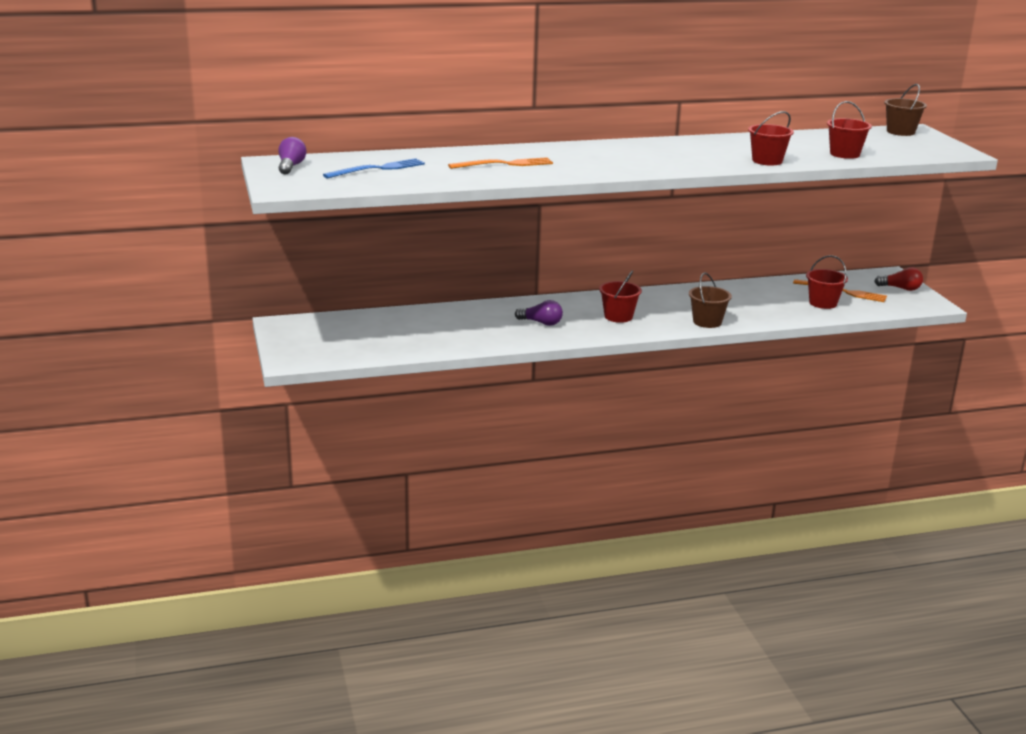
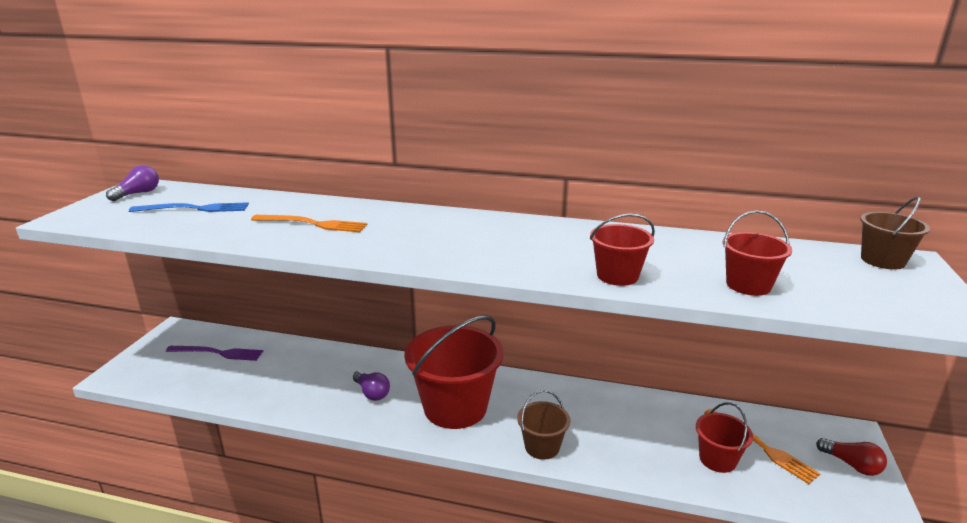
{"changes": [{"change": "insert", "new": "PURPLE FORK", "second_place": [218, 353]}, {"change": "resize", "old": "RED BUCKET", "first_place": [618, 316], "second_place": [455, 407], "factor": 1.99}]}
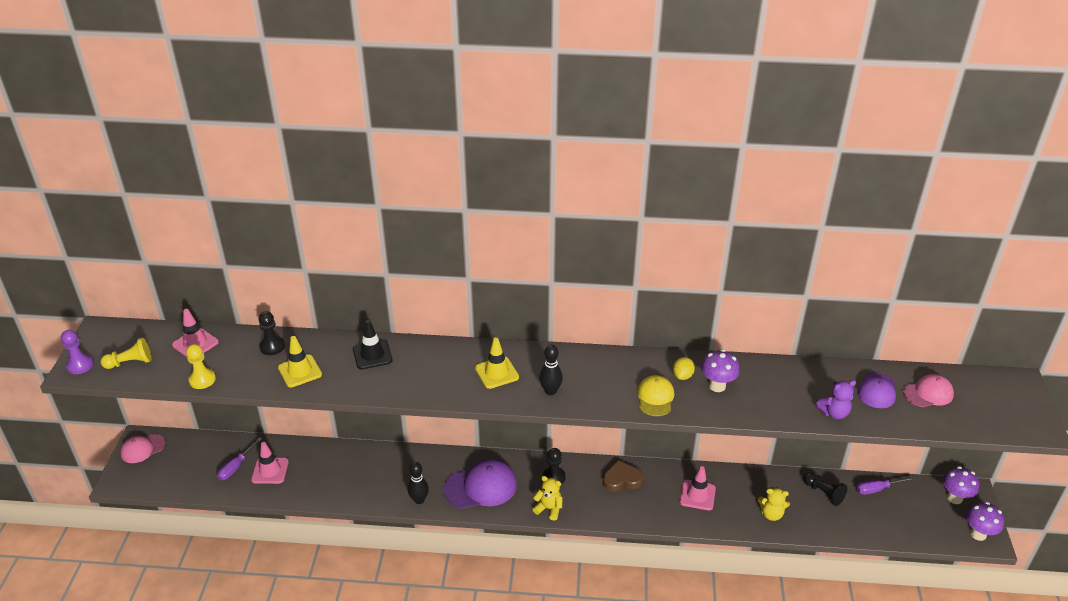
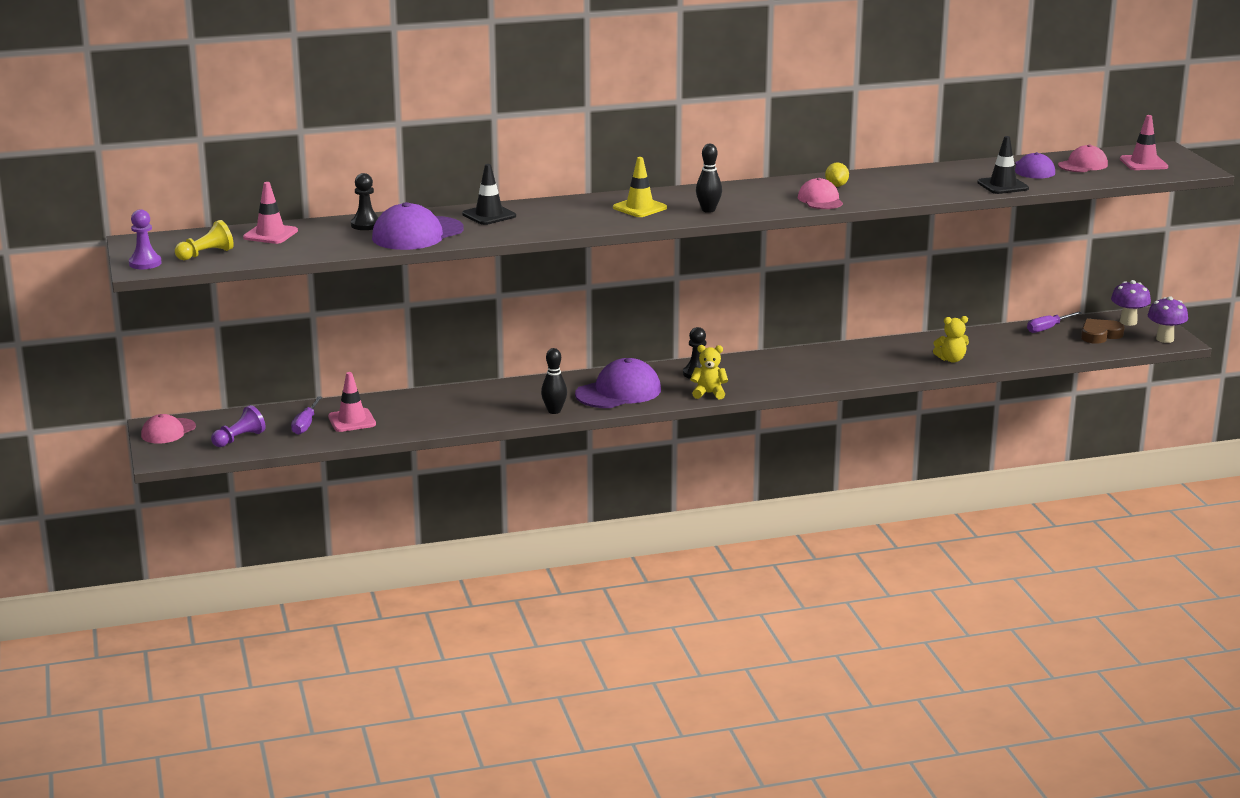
{"changes": [{"change": "delete", "old": "YELLOW PAWN", "first_place": [202, 380]}, {"change": "delete", "old": "PURPLE MUSHROOM", "first_place": [717, 386]}, {"change": "delete", "old": "BLACK PAWN", "first_place": [824, 493]}, {"change": "insert", "new": "PURPLE PAWN", "second_place": [239, 439]}, {"change": "move", "old": "BROWN HEART", "first_place": [621, 479], "second_place": [1099, 335]}, {"change": "move", "old": "PINK TRAFFIC CONE", "first_place": [697, 495], "second_place": [1143, 163]}, {"change": "replace", "old": "YELLOW TRAFFIC CONE", "new": "PURPLE CAP", "first_place": [300, 371], "second_place": [417, 234]}, {"change": "replace", "old": "PURPLE TEDDY BEAR", "new": "BLACK TRAFFIC CONE", "first_place": [834, 413], "second_place": [1003, 186]}, {"change": "recolor", "old": "YELLOW CAP", "new": "PINK CAP", "first_place": [655, 397], "second_place": [820, 200]}]}
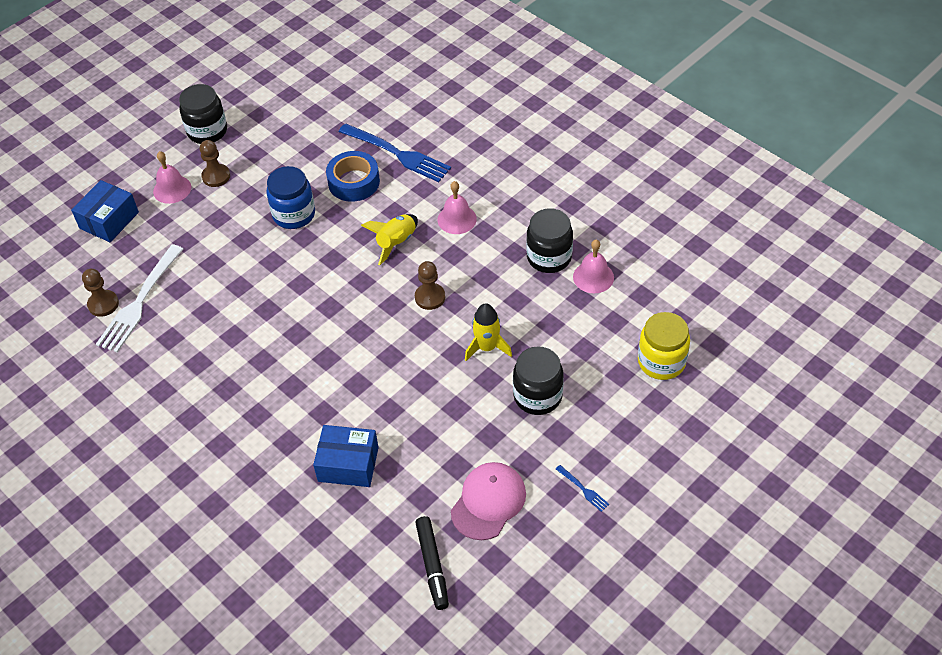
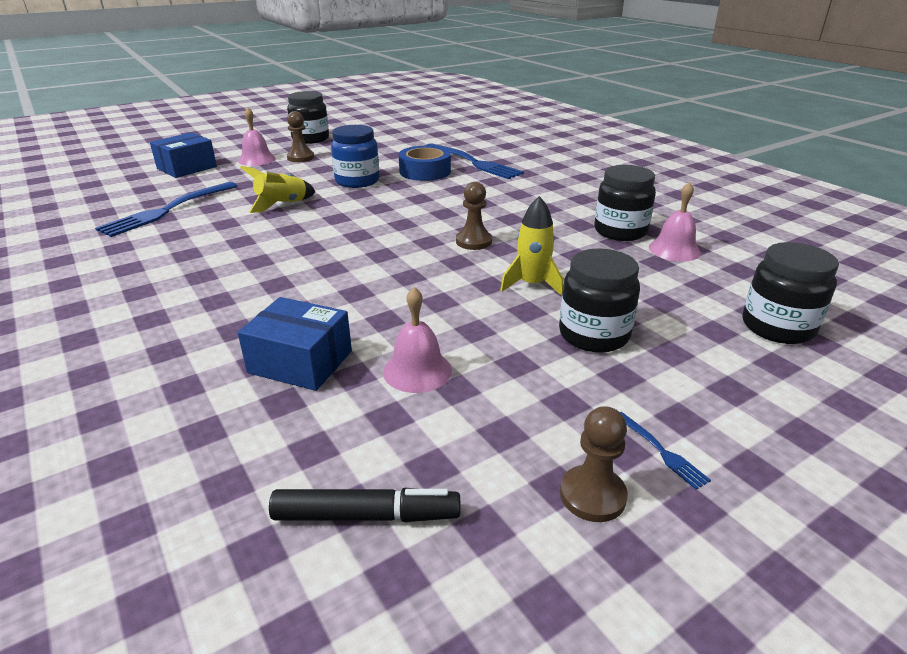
{"changes": [{"change": "delete", "old": "PINK CAP", "first_place": [488, 502]}, {"change": "move", "old": "BROWN PAWN", "first_place": [103, 304], "second_place": [592, 495]}, {"change": "move", "old": "YELLOW ROCKET", "first_place": [396, 243], "second_place": [282, 205]}, {"change": "move", "old": "PINK BELL", "first_place": [457, 219], "second_place": [417, 371]}, {"change": "recolor", "old": "WHITE FORK", "new": "BLUE FORK", "first_place": [140, 302], "second_place": [167, 210]}, {"change": "recolor", "old": "YELLOW JAR", "new": "BLACK JAR", "first_place": [661, 362], "second_place": [777, 327]}, {"change": "rotate", "old": "BLACK MARKER", "first_place": [432, 565], "second_place": [366, 515], "degrees": -90}]}
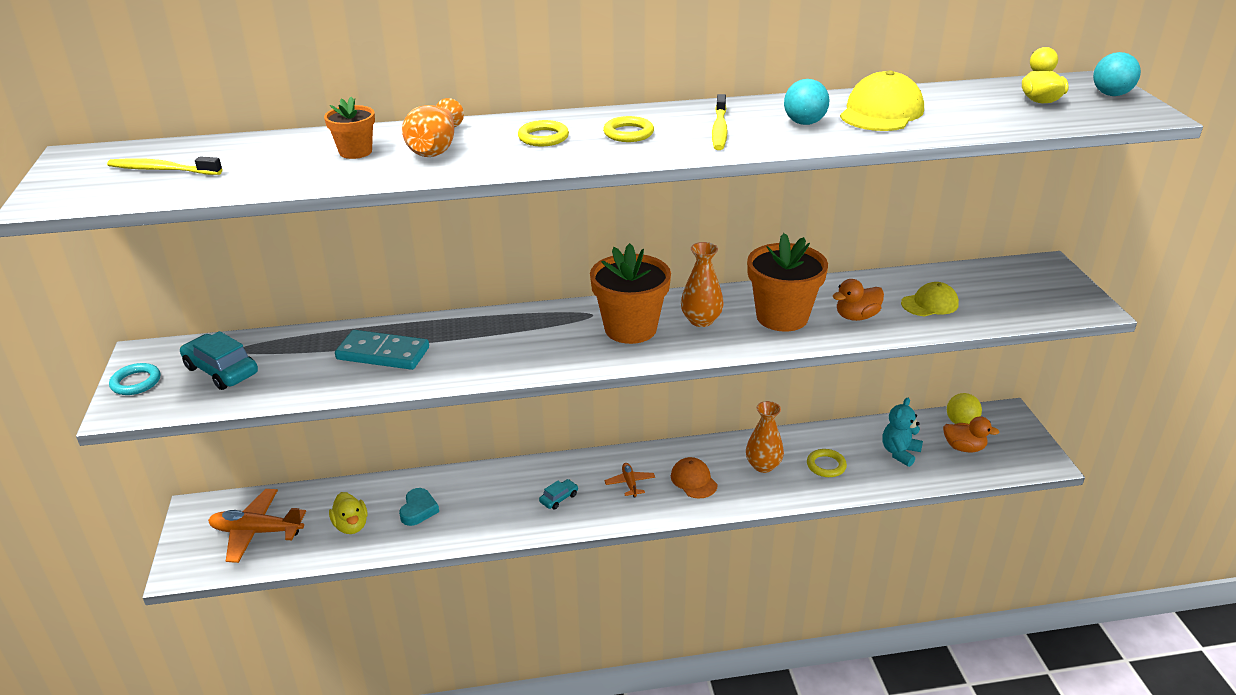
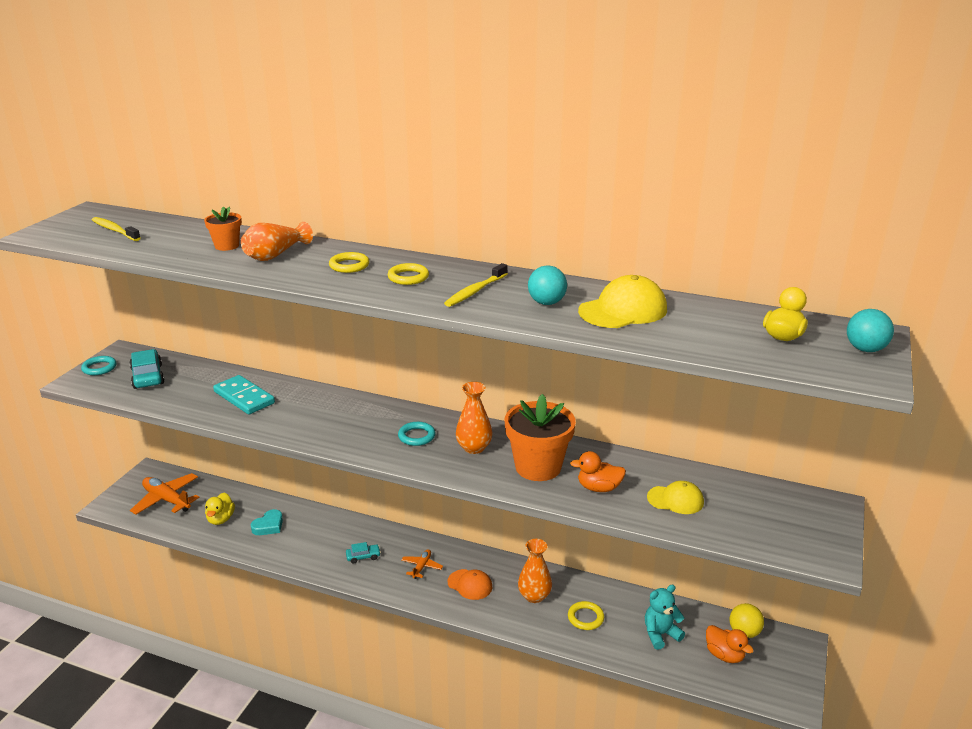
{"changes": [{"change": "replace", "old": "ORANGE FLOWER POT", "new": "TURQUOISE RING", "first_place": [630, 329], "second_place": [416, 436]}, {"change": "rotate", "old": "ORANGE CAP", "first_place": [693, 480], "second_place": [470, 584], "degrees": 120}]}
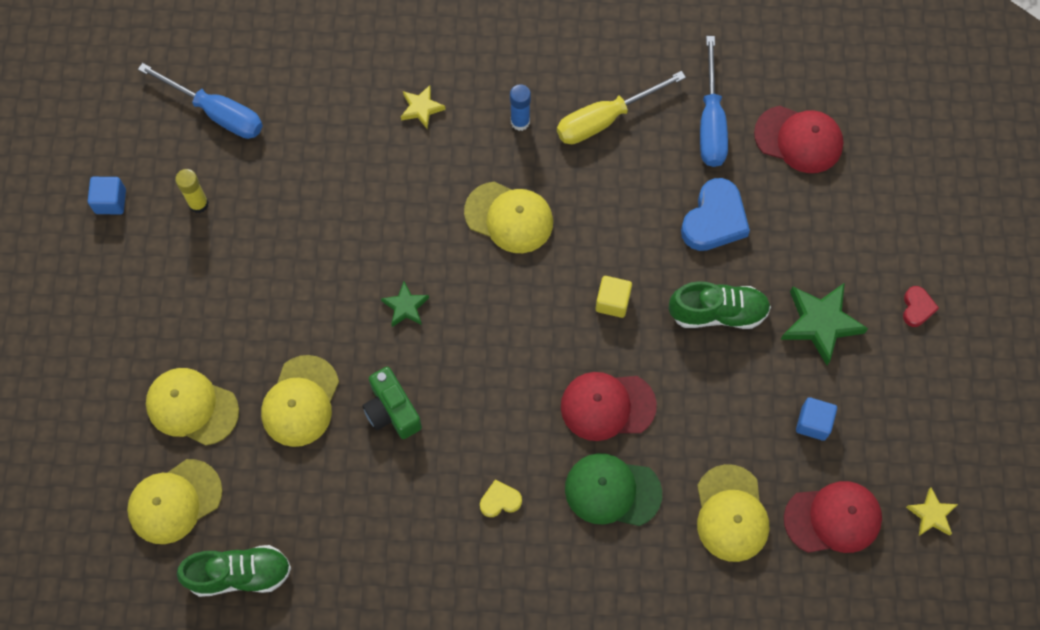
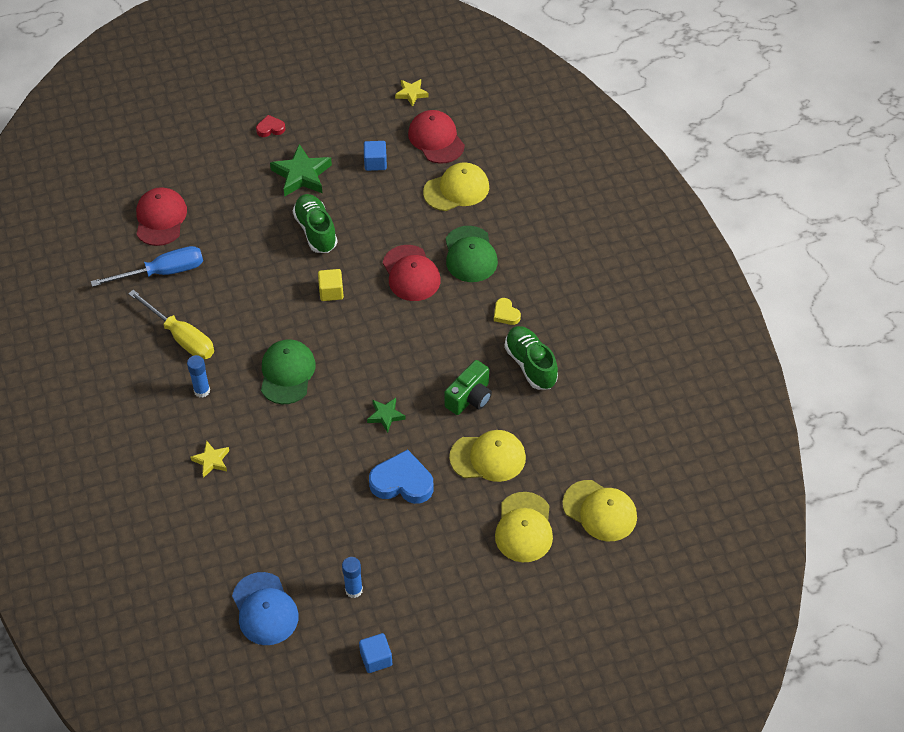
{"changes": [{"change": "move", "old": "GREEN SHOE", "first_place": [239, 574], "second_place": [530, 364]}, {"change": "move", "old": "BLUE HEART", "first_place": [714, 220], "second_place": [402, 482]}, {"change": "replace", "old": "BLUE SCREWDRIVER", "new": "BLUE CAP", "first_place": [217, 113], "second_place": [265, 609]}, {"change": "recolor", "old": "YELLOW GLUE STICK", "new": "BLUE GLUE STICK", "first_place": [198, 204], "second_place": [354, 590]}, {"change": "recolor", "old": "YELLOW CAP", "new": "GREEN CAP", "first_place": [509, 217], "second_place": [287, 373]}]}
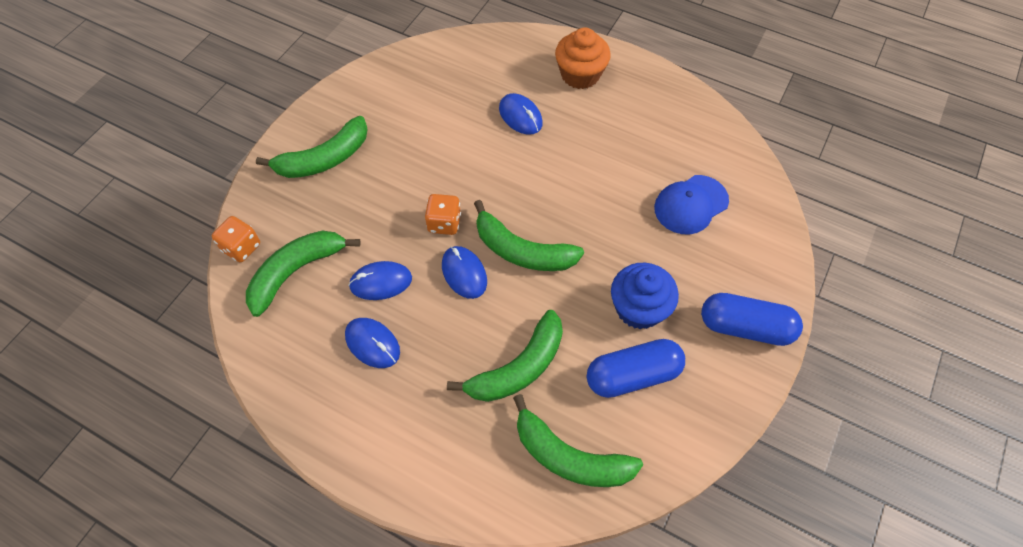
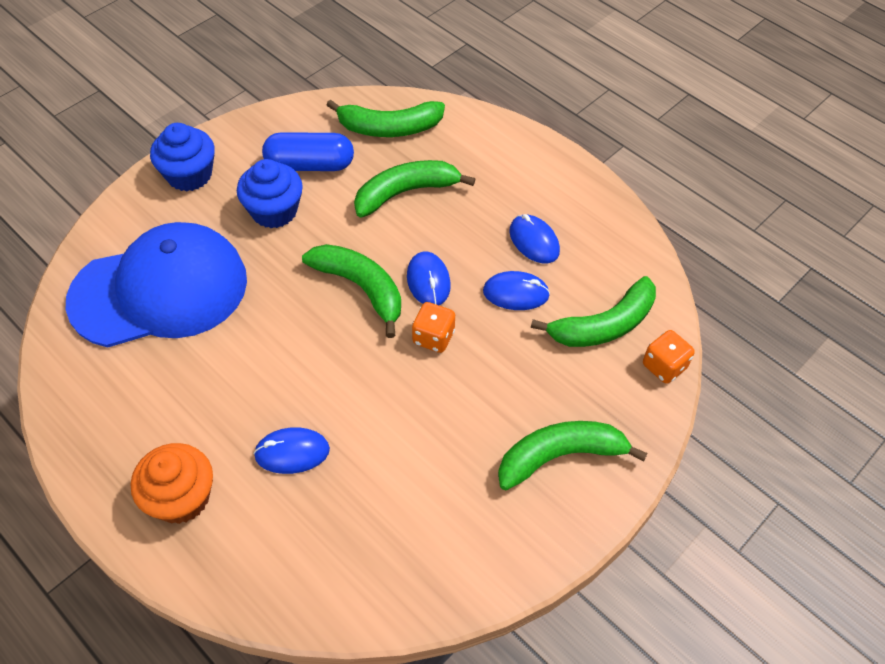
{"changes": [{"change": "replace", "old": "BLUE CAPSULE", "new": "BLUE CUPCAKE", "first_place": [745, 327], "second_place": [189, 175]}, {"change": "rotate", "old": "BLUE MOUSE", "first_place": [520, 116], "second_place": [292, 452], "degrees": -75}, {"change": "rotate", "old": "GREEN BANANA", "first_place": [569, 456], "second_place": [389, 128], "degrees": 135}, {"change": "resize", "old": "BLUE CAP", "first_place": [690, 205], "second_place": [160, 290], "factor": 1.96}]}
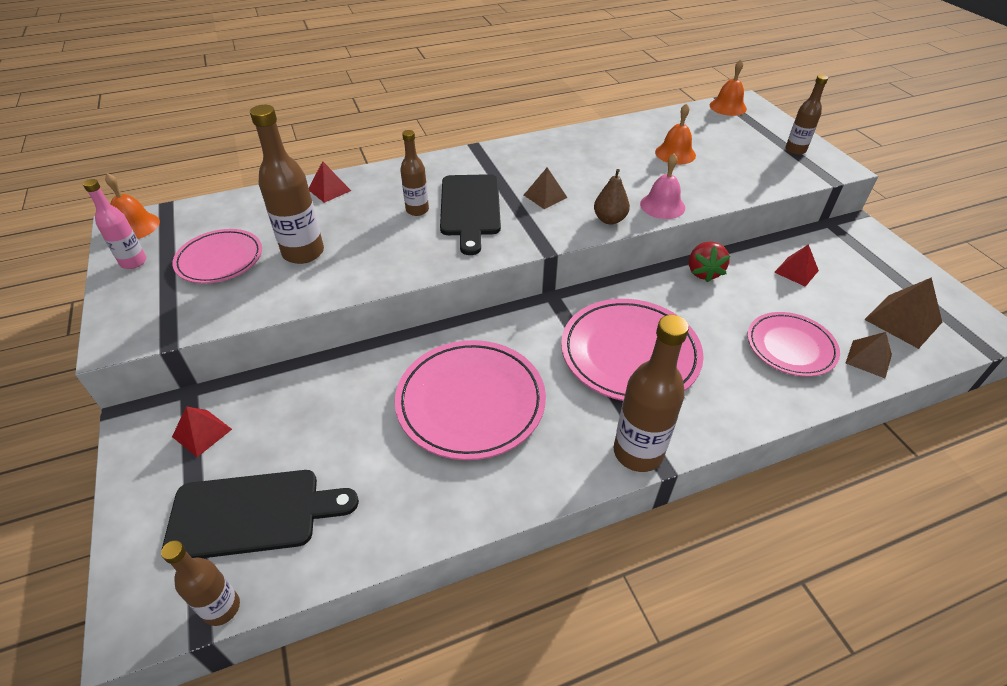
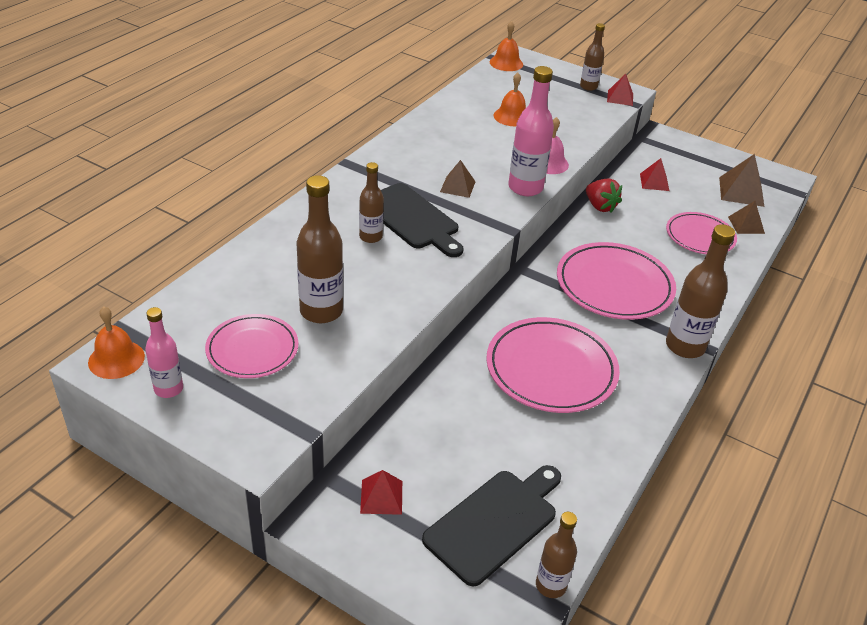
{"changes": [{"change": "move", "old": "RED PYRAMID", "first_place": [329, 190], "second_place": [620, 98]}, {"change": "replace", "old": "BROWN PEAR", "new": "PINK BOTTLE", "first_place": [609, 219], "second_place": [525, 188]}]}
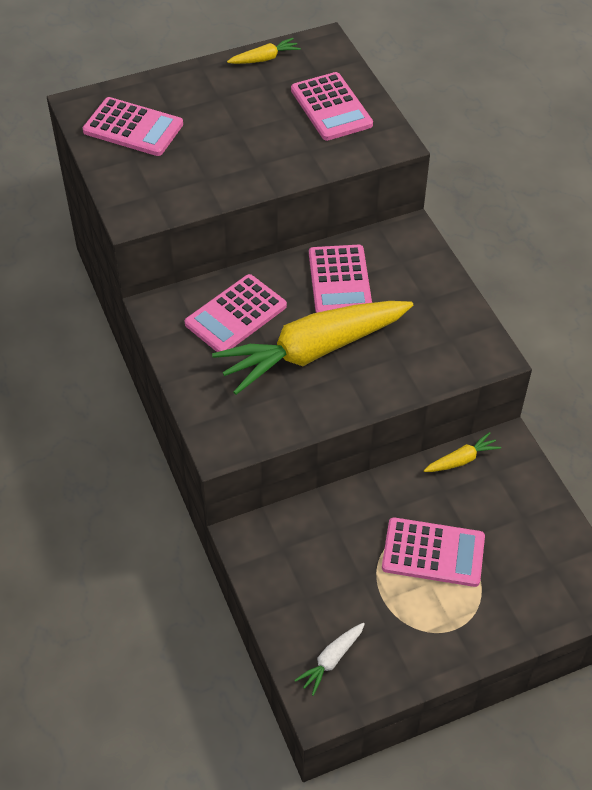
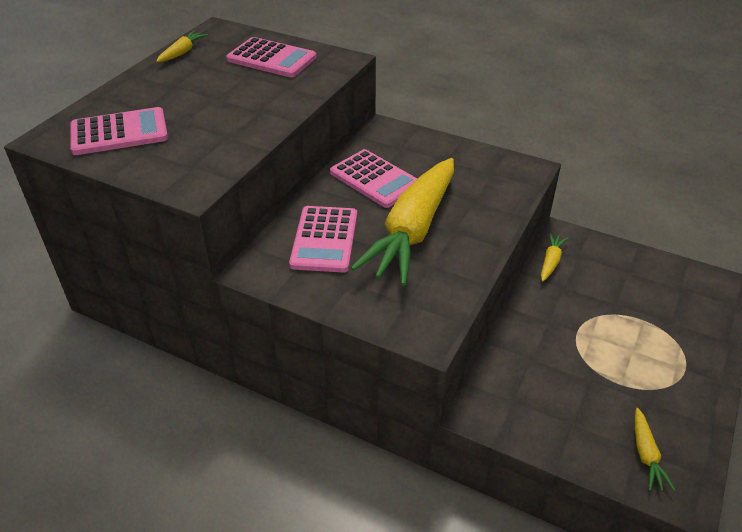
{"changes": [{"change": "delete", "old": "PINK CALCULATOR", "first_place": [433, 553]}, {"change": "recolor", "old": "WHITE CARROT", "new": "YELLOW CARROT", "first_place": [331, 660], "second_place": [646, 455]}]}
